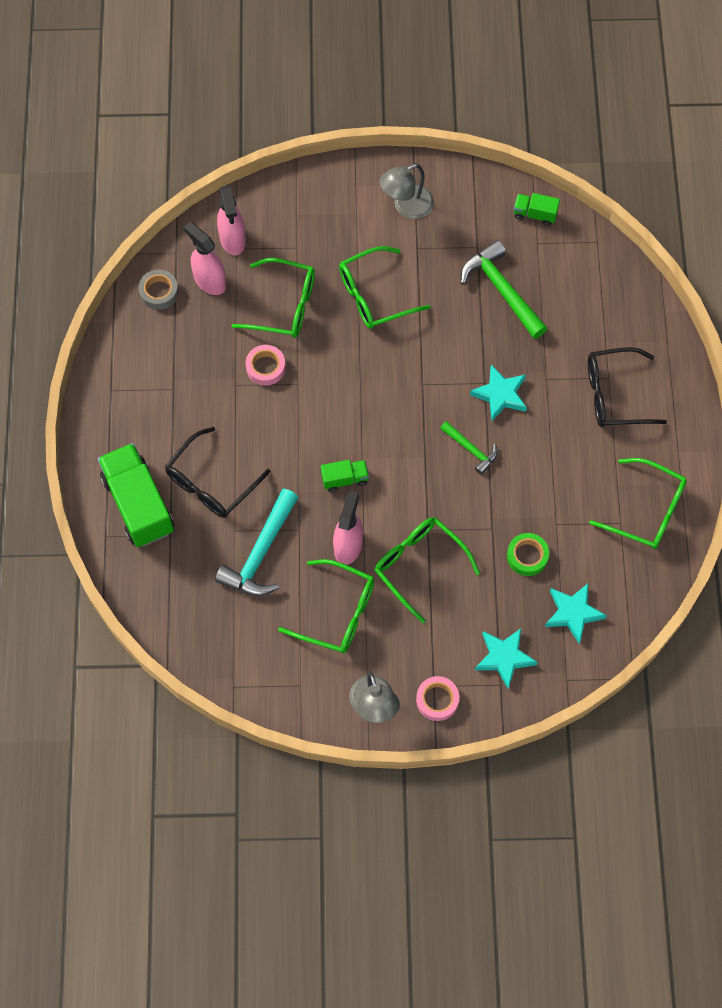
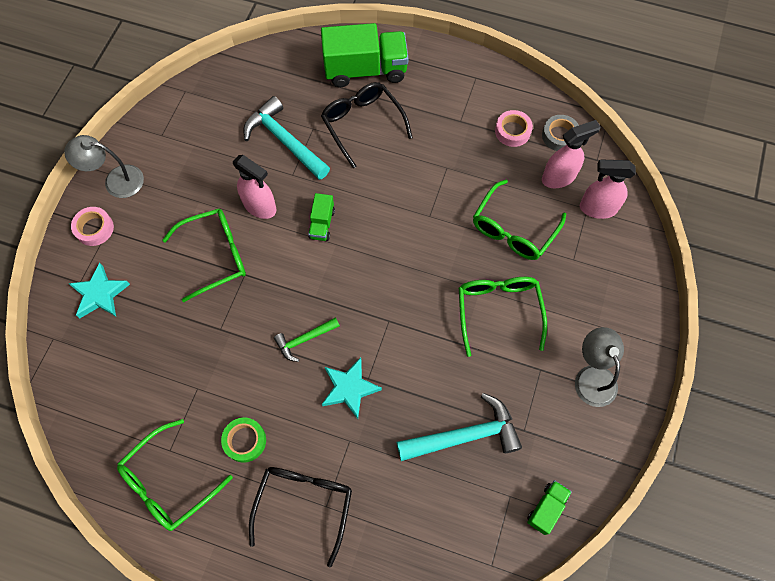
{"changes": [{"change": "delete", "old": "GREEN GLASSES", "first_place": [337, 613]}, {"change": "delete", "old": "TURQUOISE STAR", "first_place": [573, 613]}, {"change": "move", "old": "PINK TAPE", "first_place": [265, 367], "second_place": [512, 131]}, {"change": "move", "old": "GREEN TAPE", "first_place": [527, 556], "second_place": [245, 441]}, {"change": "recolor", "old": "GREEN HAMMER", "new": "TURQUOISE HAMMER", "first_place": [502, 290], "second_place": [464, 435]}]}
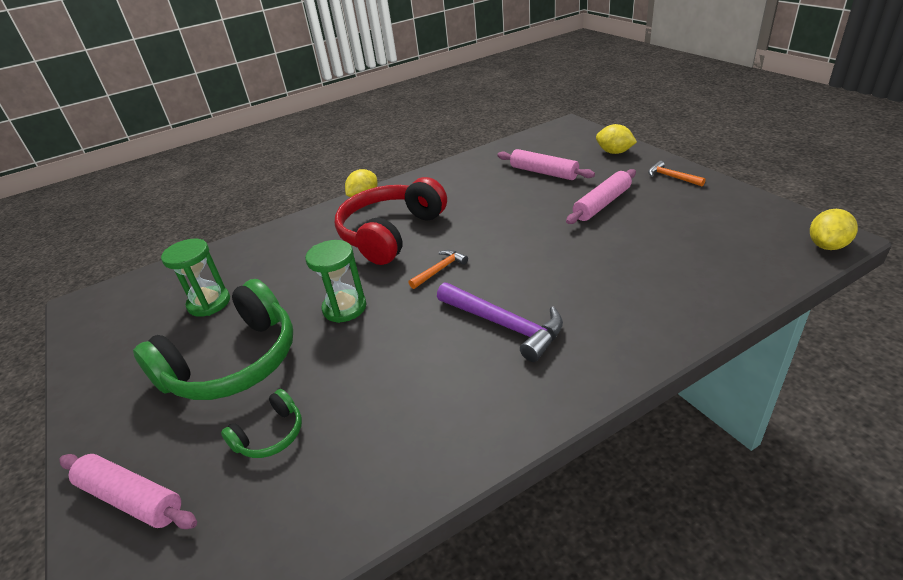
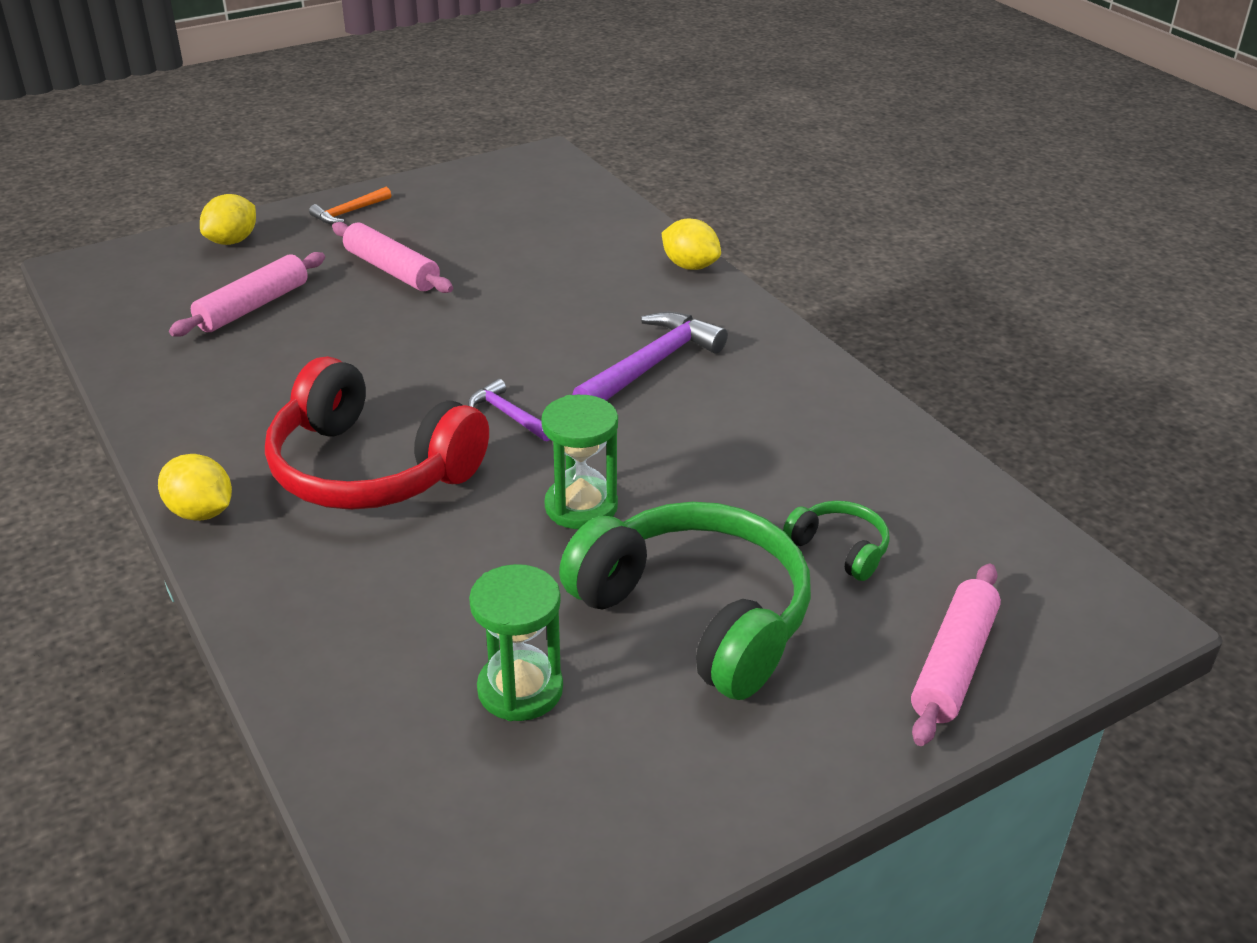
{"changes": [{"change": "move", "old": "YELLOW LEMON", "first_place": [827, 245], "second_place": [690, 266]}, {"change": "recolor", "old": "ORANGE HAMMER", "new": "PURPLE HAMMER", "first_place": [439, 270], "second_place": [508, 415]}]}
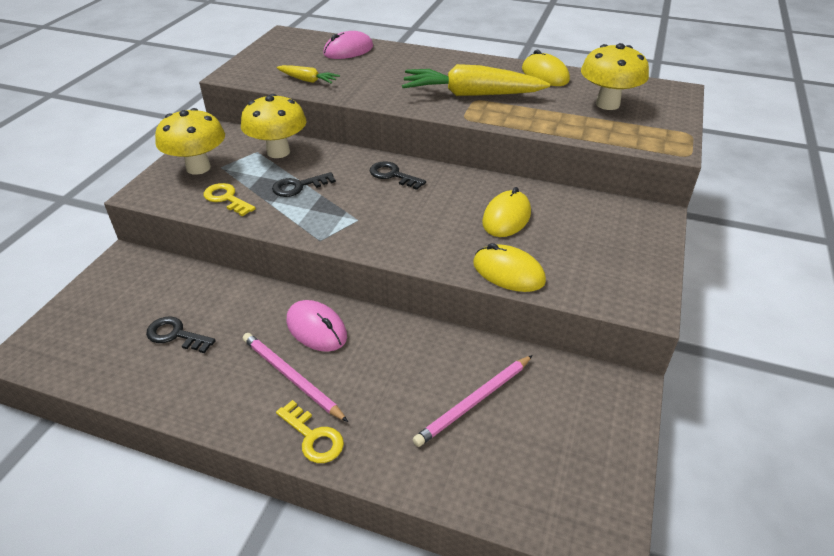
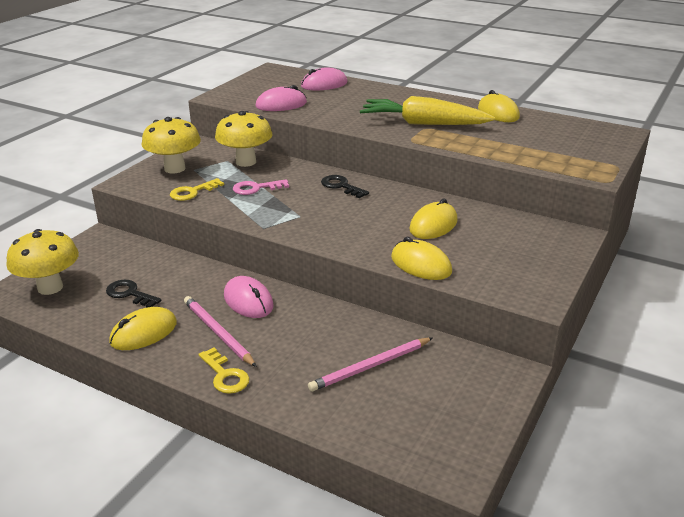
{"changes": [{"change": "insert", "new": "YELLOW MOUSE", "second_place": [144, 333]}, {"change": "move", "old": "YELLOW MUSHROOM", "first_place": [607, 104], "second_place": [50, 287]}, {"change": "replace", "old": "YELLOW CARROT", "new": "PINK MOUSE", "first_place": [308, 80], "second_place": [281, 104]}, {"change": "recolor", "old": "BLACK KEY", "new": "PINK KEY", "first_place": [298, 186], "second_place": [256, 188]}, {"change": "rotate", "old": "YELLOW KEY", "first_place": [226, 198], "second_place": [192, 192], "degrees": -90}]}
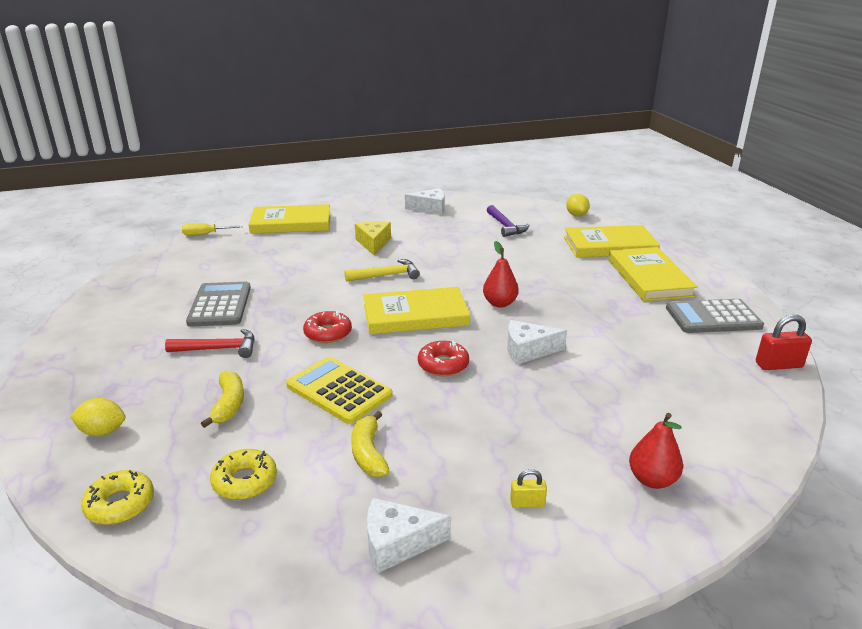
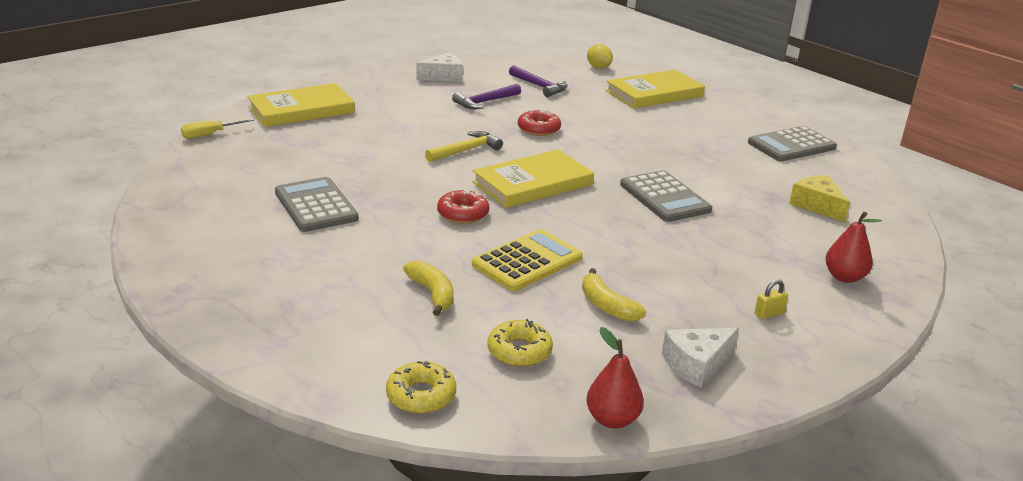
{"changes": [{"change": "delete", "old": "YELLOW LEMON", "first_place": [102, 431]}, {"change": "delete", "old": "RED HAMMER", "first_place": [218, 349]}, {"change": "delete", "old": "YELLOW BOOK", "first_place": [649, 278]}, {"change": "delete", "old": "RED PADLOCK", "first_place": [778, 365]}, {"change": "insert", "new": "PURPLE HAMMER", "second_place": [485, 102]}, {"change": "move", "old": "YELLOW CHEESE", "first_place": [373, 243], "second_place": [817, 205]}, {"change": "move", "old": "RED DONUT", "first_place": [443, 365], "second_place": [538, 129]}, {"change": "move", "old": "RED PEAR", "first_place": [499, 303], "second_place": [612, 419]}, {"change": "replace", "old": "WHITE CHEESE", "new": "GREY CALCULATOR", "first_place": [528, 350], "second_place": [664, 197]}, {"change": "rotate", "old": "YELLOW CALCULATOR", "first_place": [339, 390], "second_place": [527, 261], "degrees": 120}]}
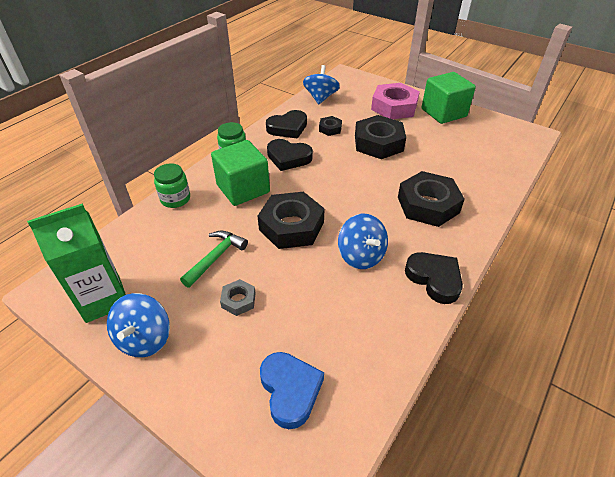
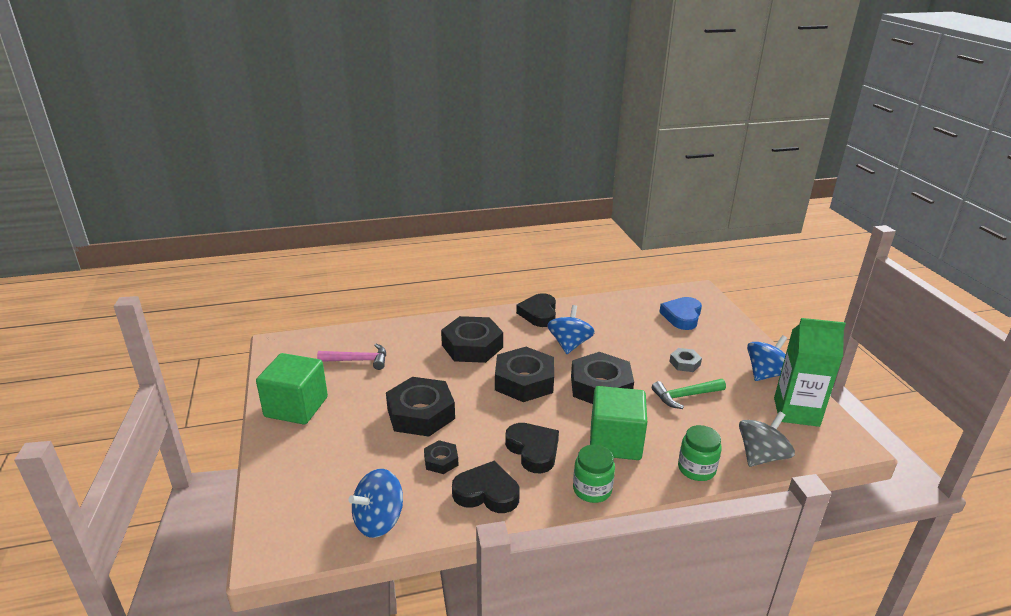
{"changes": [{"change": "delete", "old": "PINK NUT", "first_place": [394, 107]}, {"change": "insert", "new": "PINK HAMMER", "second_place": [358, 360]}, {"change": "insert", "new": "BLACK NUT", "second_place": [524, 381]}, {"change": "insert", "new": "GREY SPINNING TOP", "second_place": [761, 456]}]}
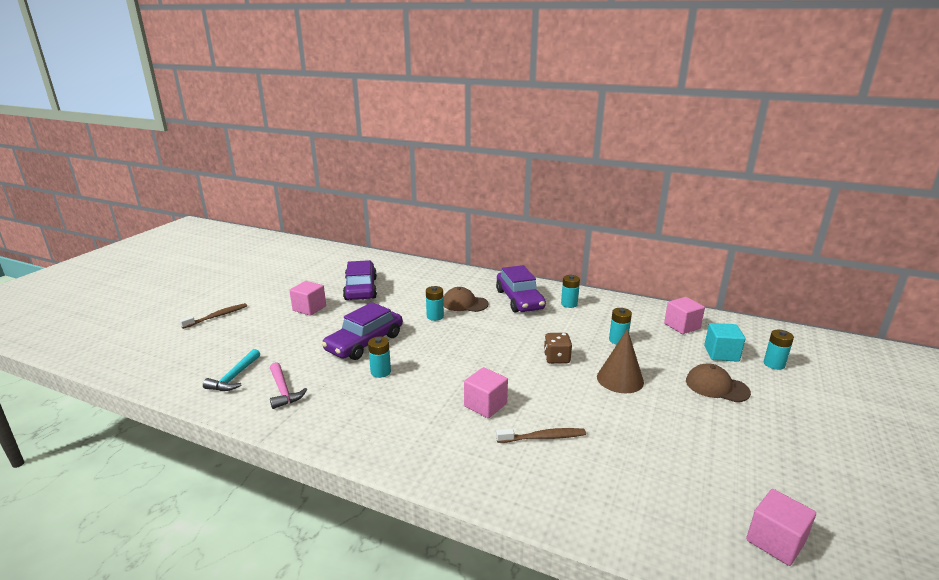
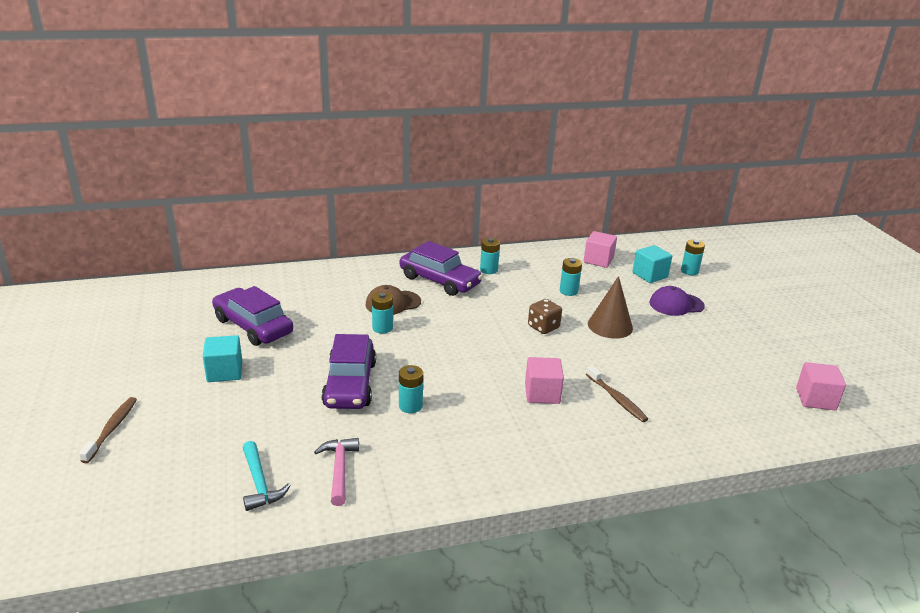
{"changes": [{"change": "recolor", "old": "PINK CUBE", "new": "TURQUOISE CUBE", "first_place": [309, 308], "second_place": [225, 372]}, {"change": "recolor", "old": "BROWN CAP", "new": "PURPLE CAP", "first_place": [716, 386], "second_place": [676, 304]}, {"change": "rotate", "old": "PINK HAMMER", "first_place": [283, 391], "second_place": [339, 470], "degrees": -120}, {"change": "rotate", "old": "BROWN TOOTHBRUSH", "first_place": [543, 437], "second_place": [617, 399], "degrees": 105}]}
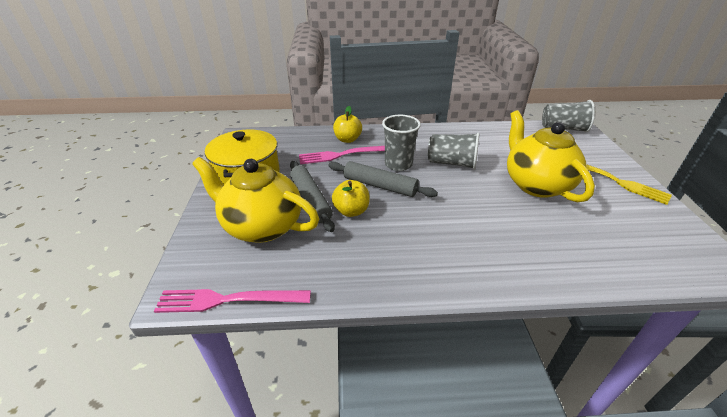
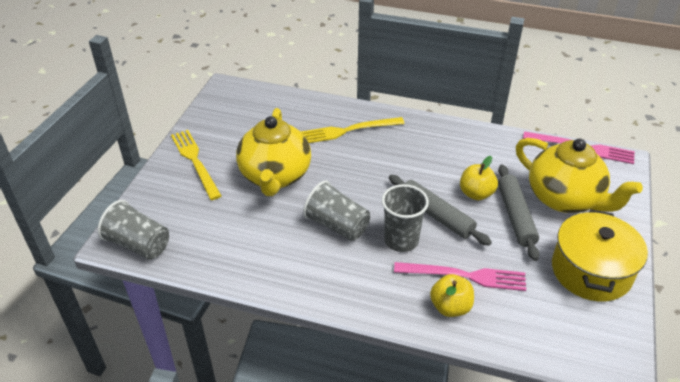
{"changes": [{"change": "insert", "new": "YELLOW FORK", "second_place": [348, 130]}]}
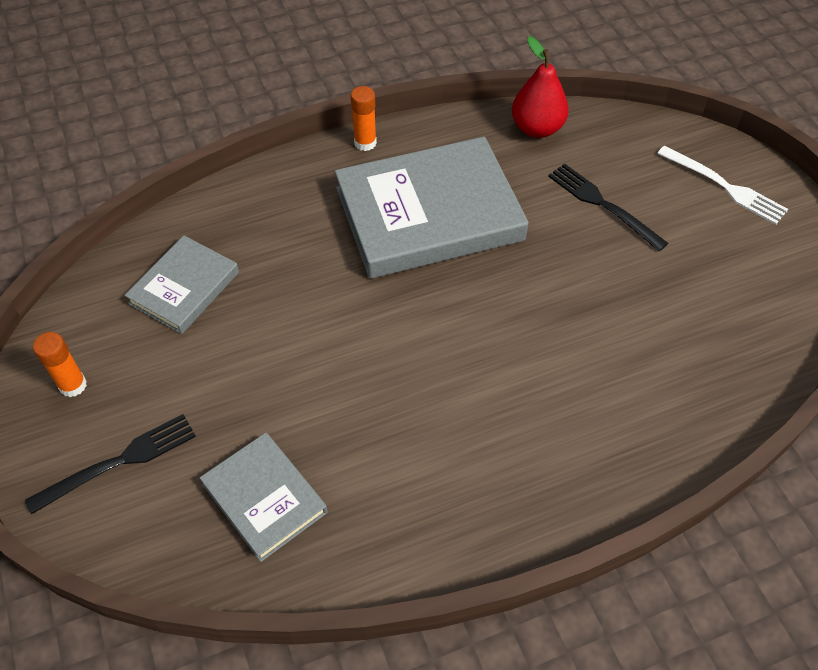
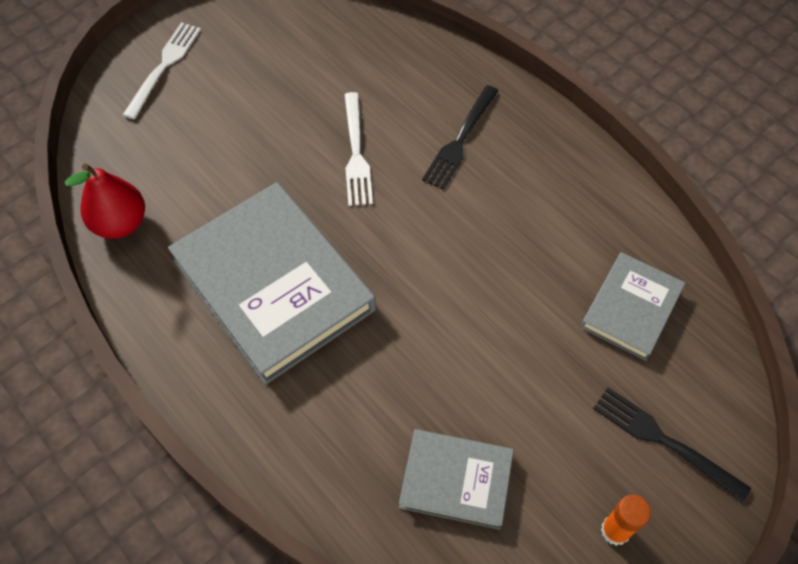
{"changes": [{"change": "delete", "old": "ORANGE GLUE STICK", "first_place": [365, 143]}, {"change": "insert", "new": "WHITE FORK", "second_place": [356, 154]}, {"change": "move", "old": "BLACK FORK", "first_place": [601, 204], "second_place": [460, 141]}]}
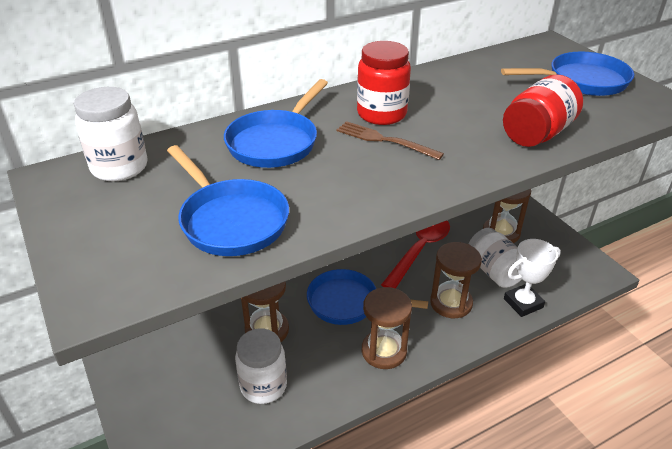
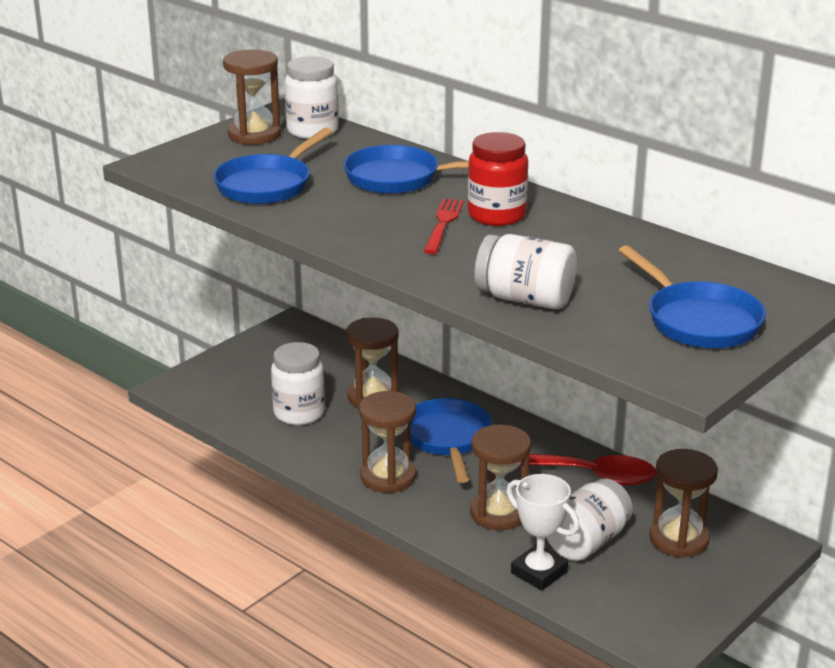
{"changes": [{"change": "insert", "new": "BROWN HOURGLASS", "second_place": [254, 135]}, {"change": "recolor", "old": "BROWN FORK", "new": "RED FORK", "first_place": [384, 140], "second_place": [443, 224]}, {"change": "recolor", "old": "RED JAR", "new": "WHITE JAR", "first_place": [537, 134], "second_place": [525, 299]}]}
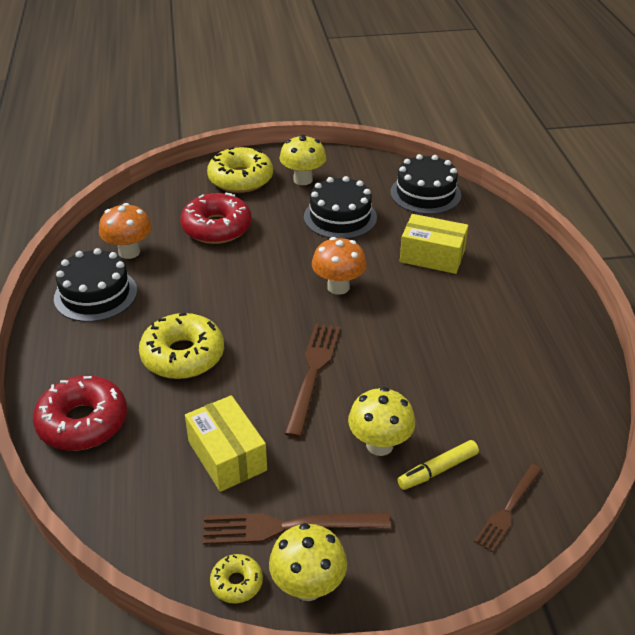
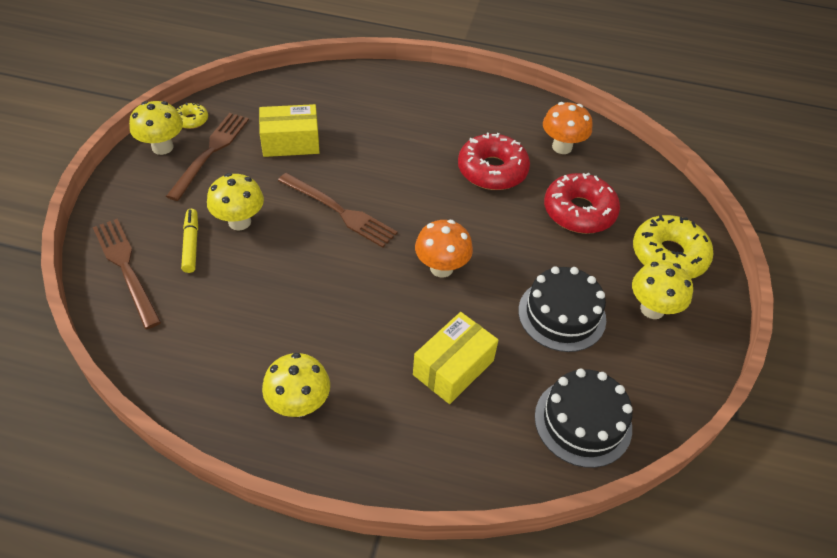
{"changes": [{"change": "delete", "old": "BLACK CAKE", "first_place": [95, 294]}, {"change": "delete", "old": "YELLOW DONUT", "first_place": [183, 355]}, {"change": "insert", "new": "YELLOW MUSHROOM", "second_place": [299, 404]}, {"change": "move", "old": "RED DONUT", "first_place": [83, 422], "second_place": [492, 170]}, {"change": "resize", "old": "BROWN FORK", "first_place": [508, 509], "second_place": [126, 268], "factor": 1.54}]}
